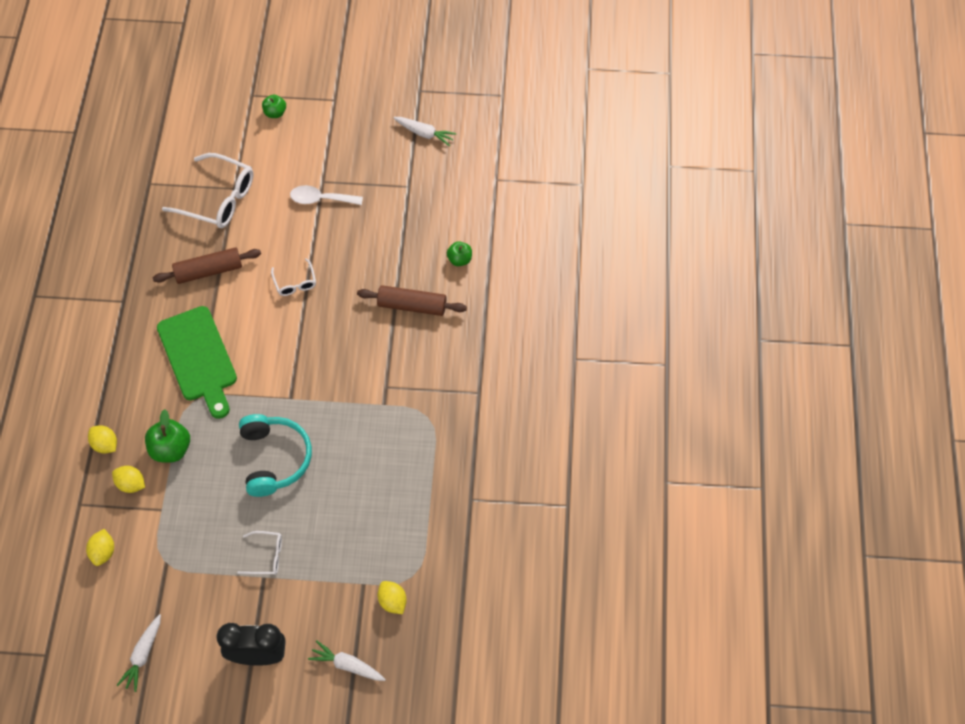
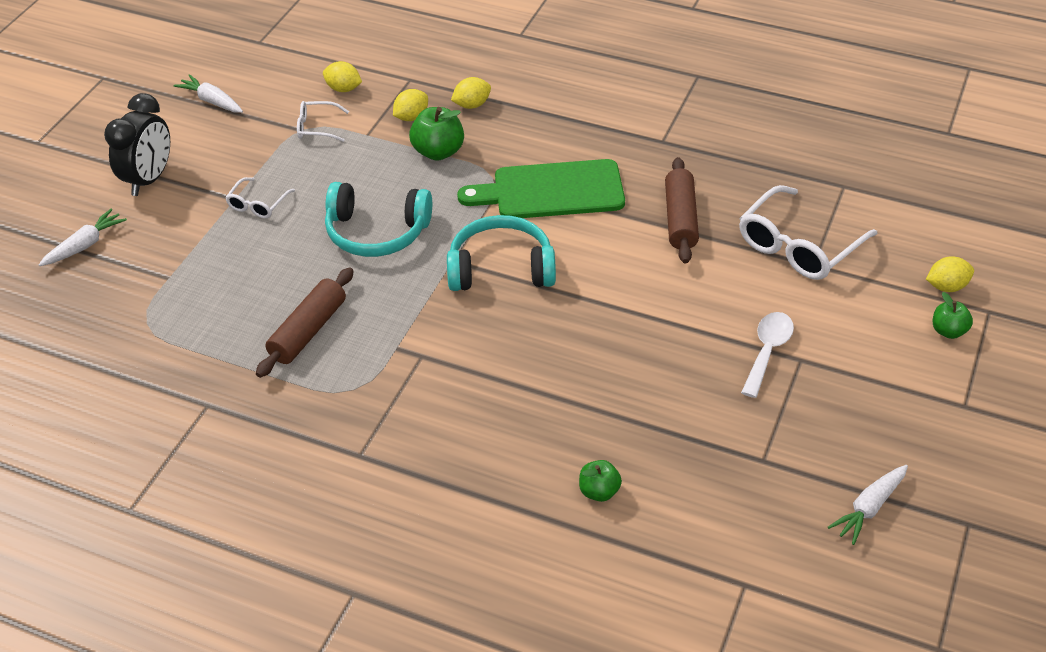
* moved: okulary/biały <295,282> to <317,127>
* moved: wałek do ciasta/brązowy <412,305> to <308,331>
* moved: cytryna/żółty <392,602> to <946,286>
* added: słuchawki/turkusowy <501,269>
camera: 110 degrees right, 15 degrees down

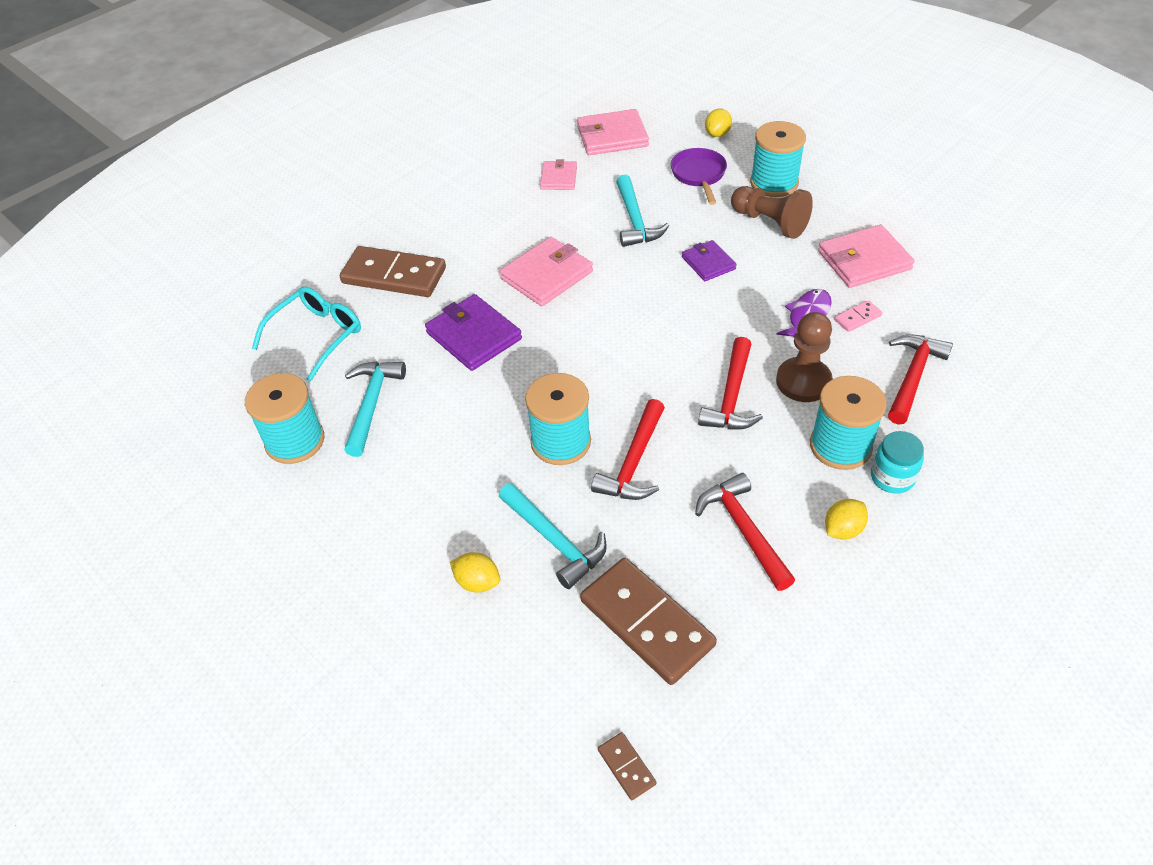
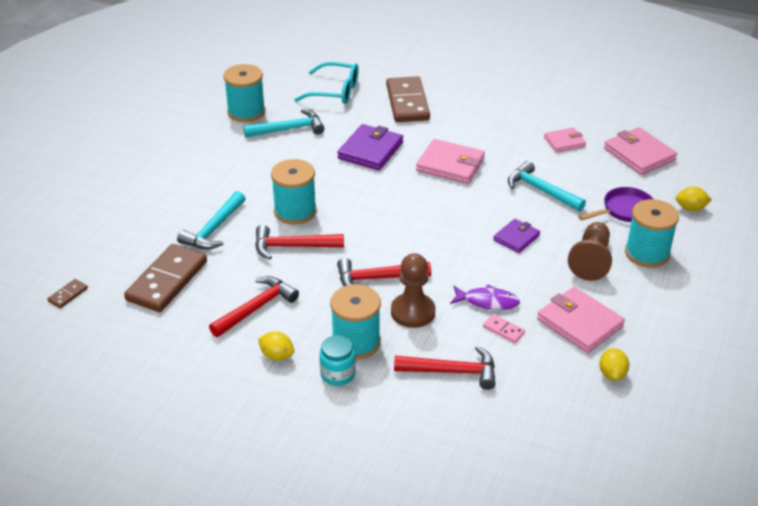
* moved: cytryna/żółty <477,582> to <612,374>
* turned: młotek/turkusowy <635,220> = <541,190> 75 degrees clockwise
camera: 65 degrees right, 10 degrees down

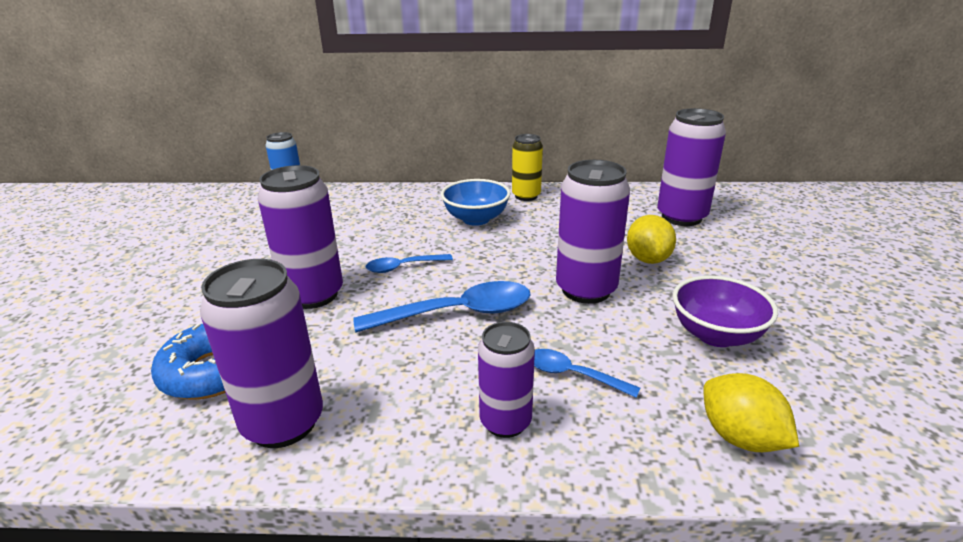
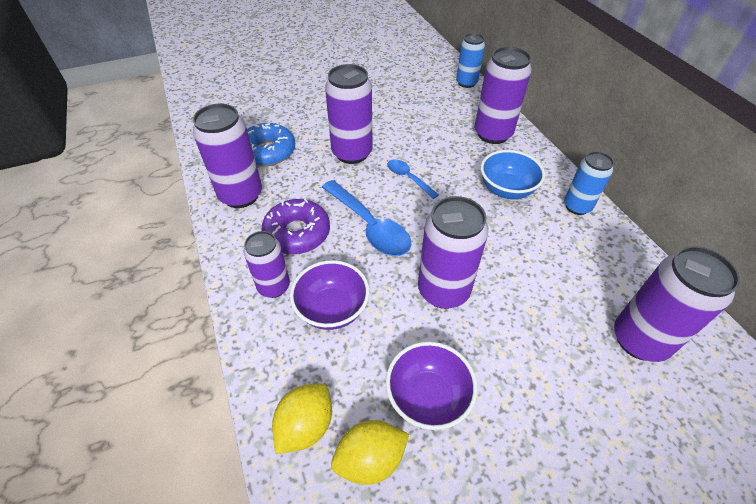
* recoloured: puszka/żółty <526,196> to puszka/niebieski <577,206>
* replaced: łyżka/niebieski <573,375> to miska/fioletowy <332,309>
* moved: cytryna/żółty <648,259> to <370,459>
* added: donut/fioletowy <297,233>
* added: puszka/fioletowy <493,134>
camera: 65 degrees right, 20 degrees up

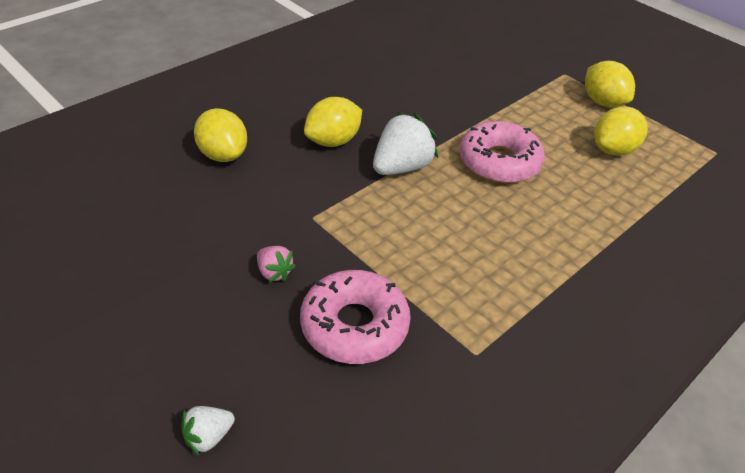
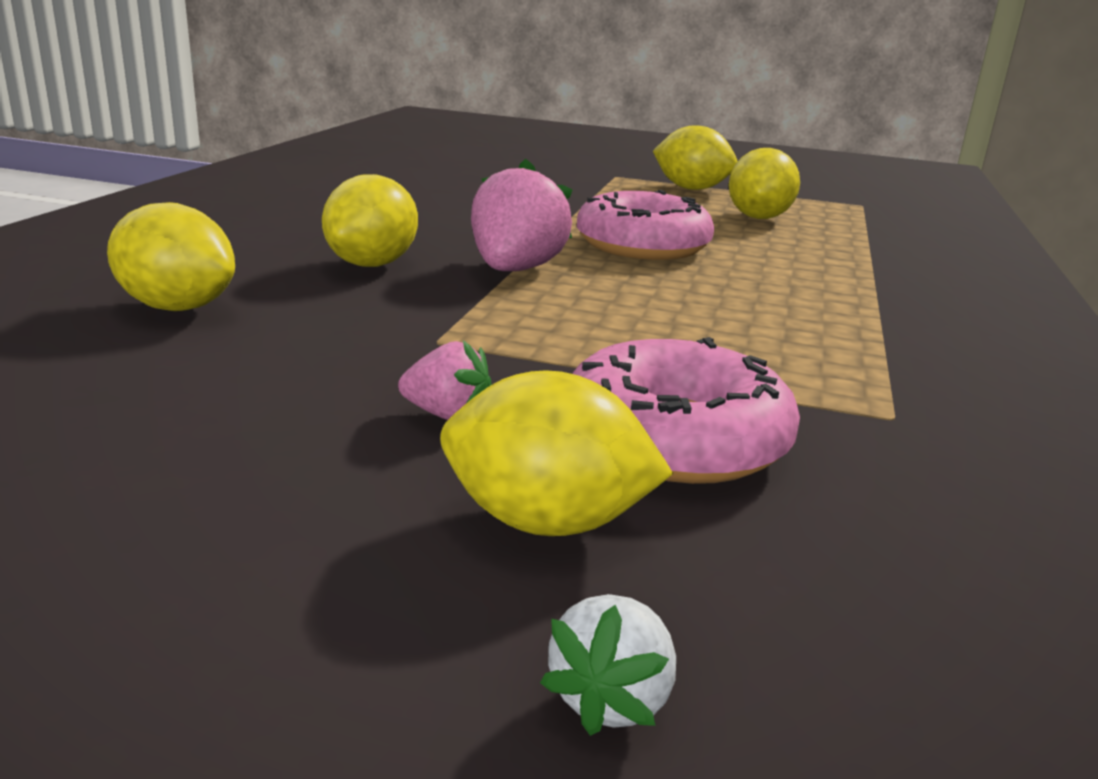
* recoloured: truskawka/biały <401,167> to truskawka/różowy <515,270>
* added: cytryna/żółty <546,522>
camera: 30 degrees left, 20 degrees down

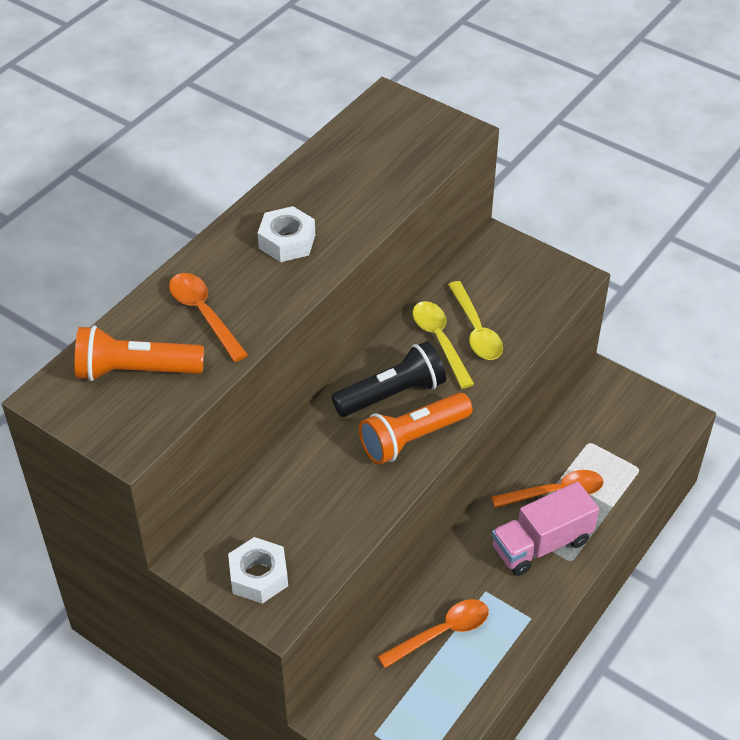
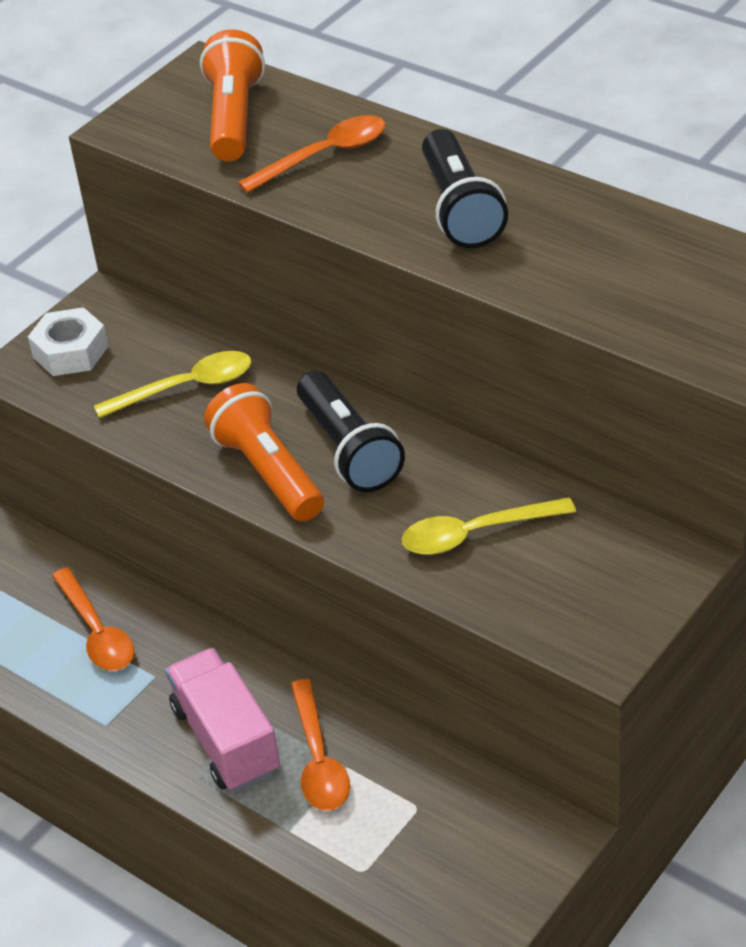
* replaced: nakrętka/biały <287,241> to latarka/czarny <460,209>
* moved: łyżka/żółty <439,341> to <187,387>
camera: 95 degrees right, 5 degrees down

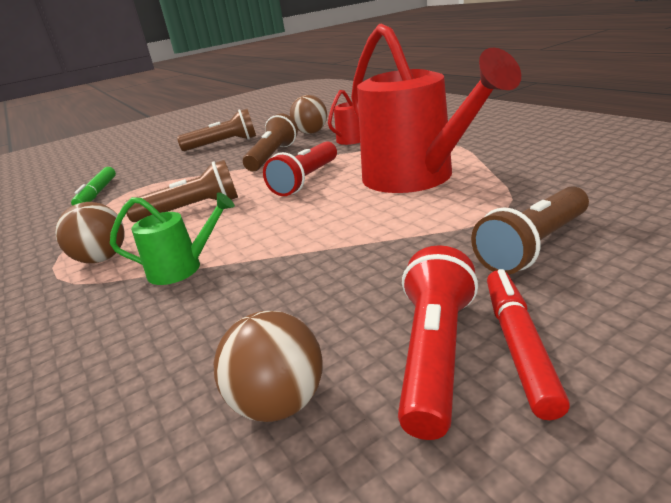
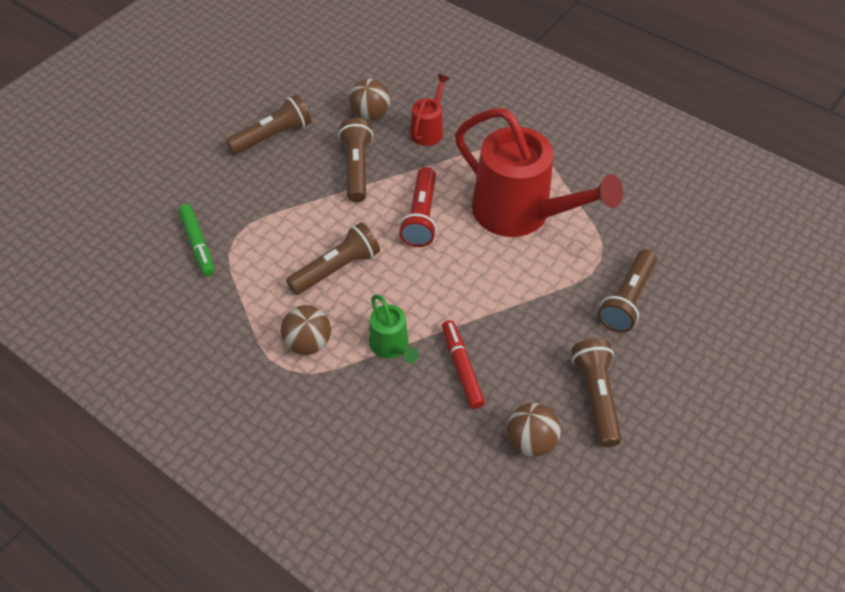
* turned: konewka/zielony <183,268> = <391,347> 90 degrees clockwise
* recoloured: latarka/czerwony <435,354> to latarka/brązowy <596,397>
* moved: flamaster/czerwony <518,346> to <461,367>
camera: 25 degrees left, 25 degrees up

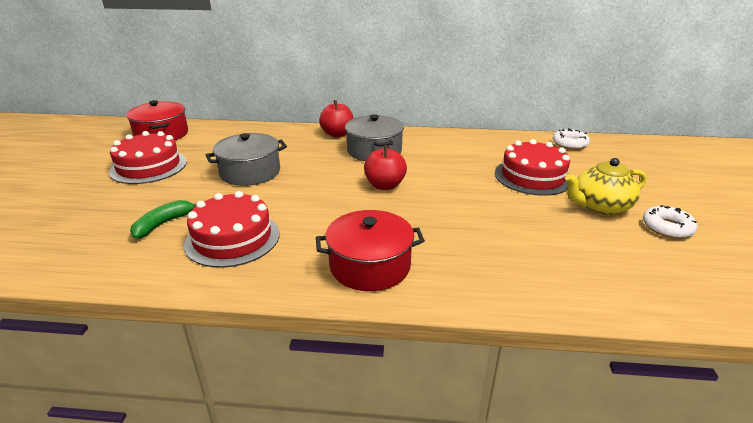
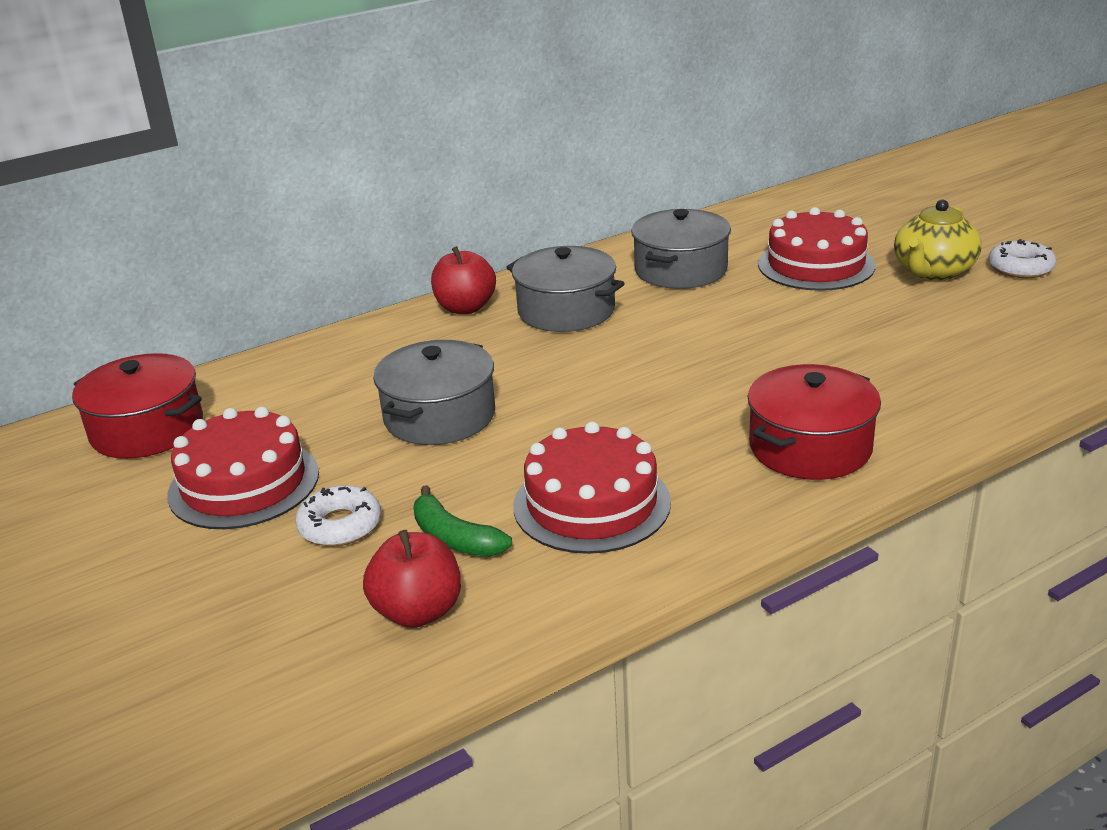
* turned: banan/zielony <163,224> = <455,538> 45 degrees counterclockwise
* moved: jabłko/czerwony <385,185> to <418,611>
* moved: donut/biały <570,144> to <340,525>
* added: garnek/szary <681,270>
camera: 35 degrees left, 0 degrees up

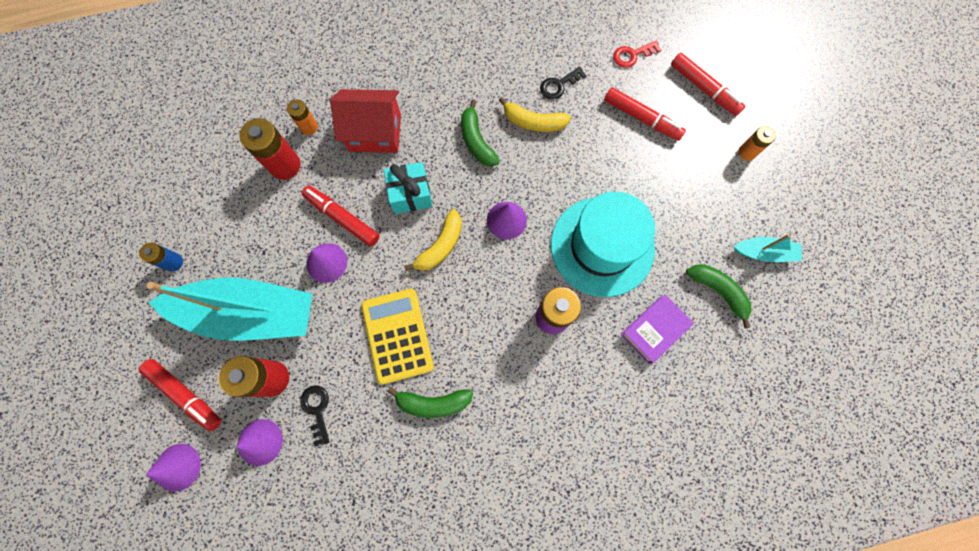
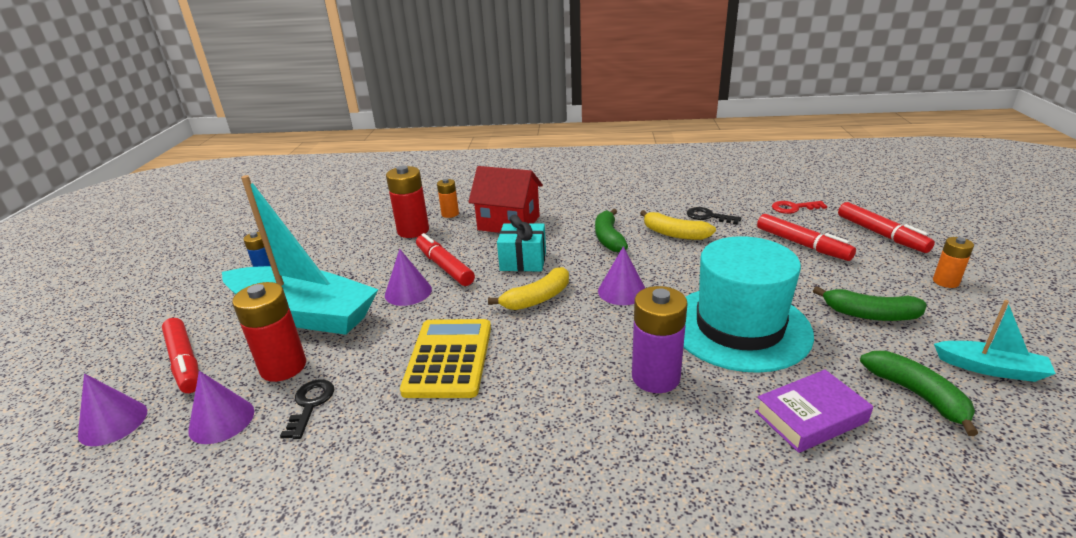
* moved: banan/zielony <433,402> to <870,314>
* turned: klucz/czarny <559,85> = <708,216> 45 degrees clockwise
camera: 20 degrees right, 45 degrees down

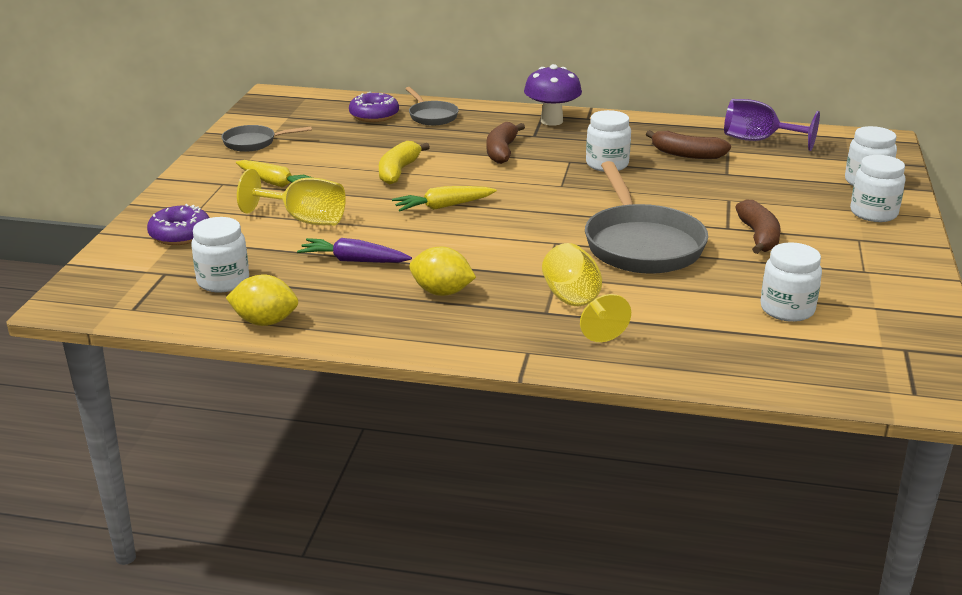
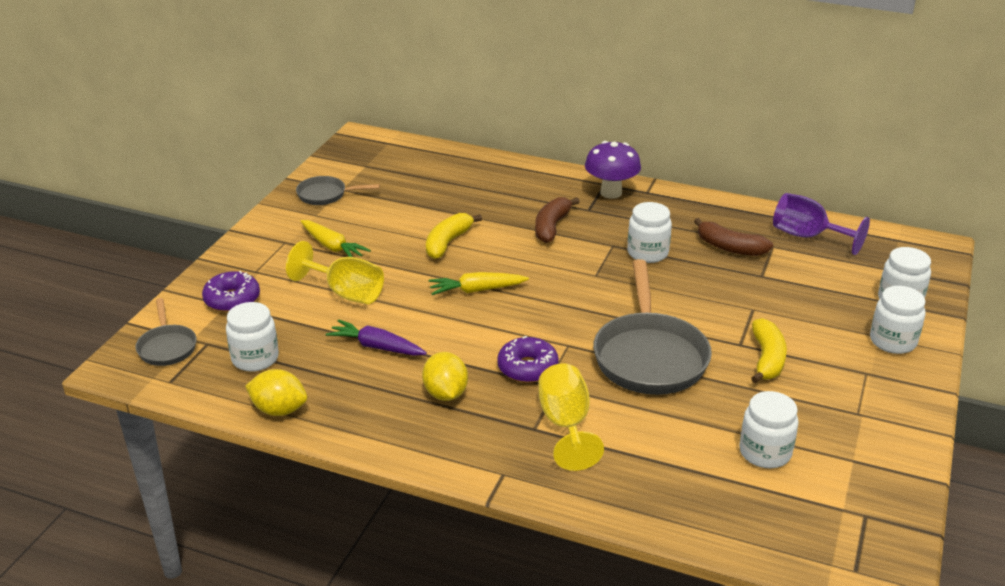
* moved: donut/fioletowy <374,115> to <527,368>
* moved: patelnia/szary <431,116> to <167,347>
* turned: cytryna/żółty <442,292> = <445,393> 45 degrees clockwise
* recoloured: banan/brązowy <759,237> to banan/żółty <767,359>
camera: 10 degrees right, 5 degrees up

